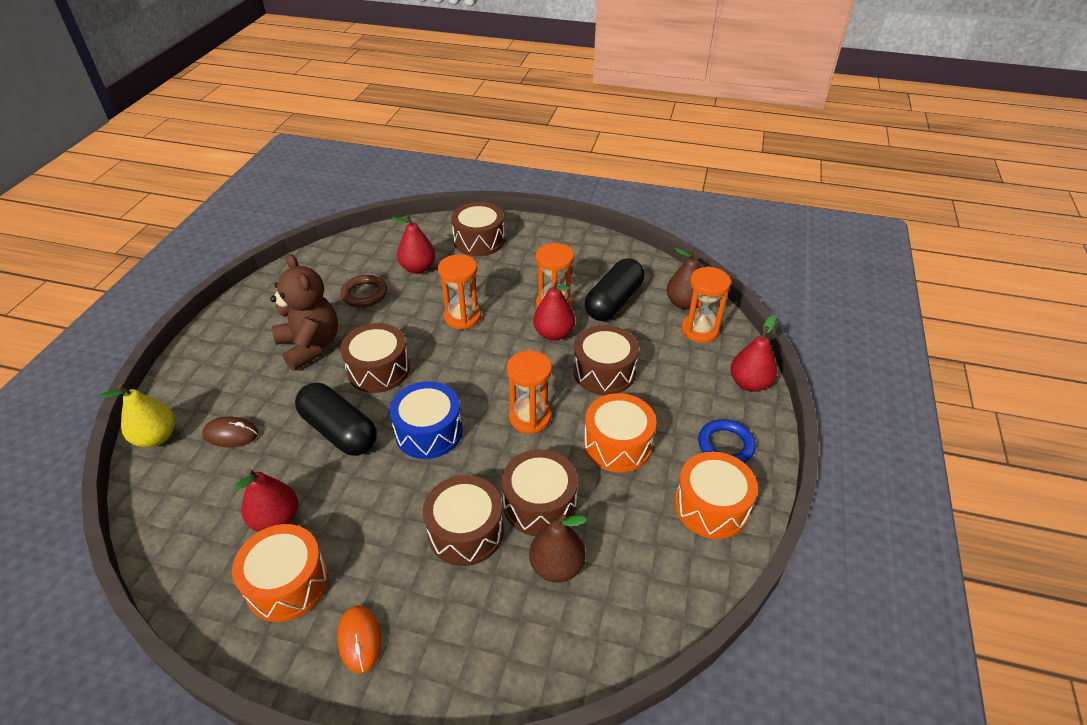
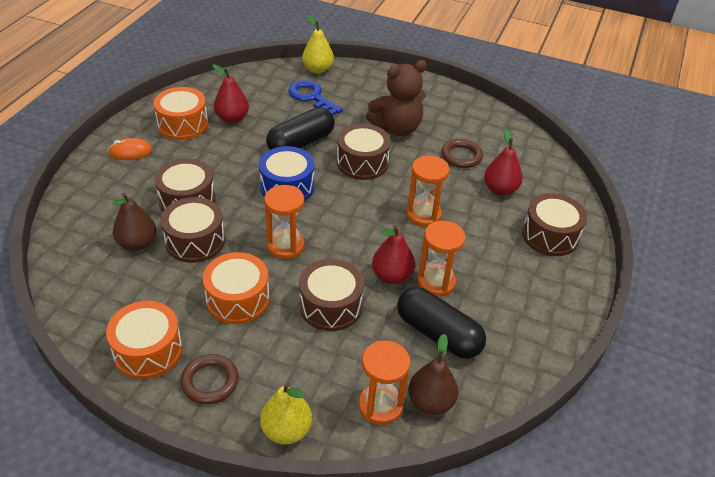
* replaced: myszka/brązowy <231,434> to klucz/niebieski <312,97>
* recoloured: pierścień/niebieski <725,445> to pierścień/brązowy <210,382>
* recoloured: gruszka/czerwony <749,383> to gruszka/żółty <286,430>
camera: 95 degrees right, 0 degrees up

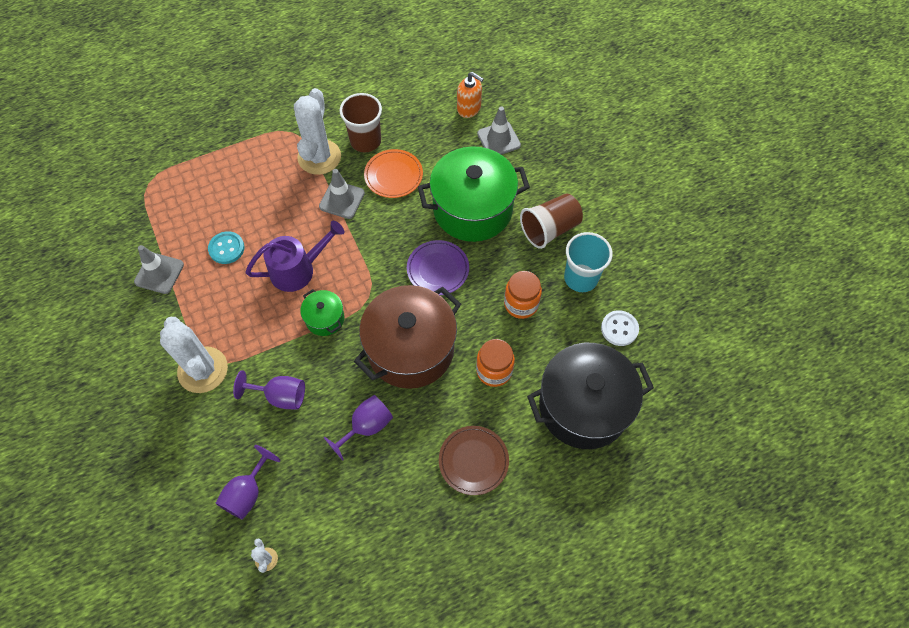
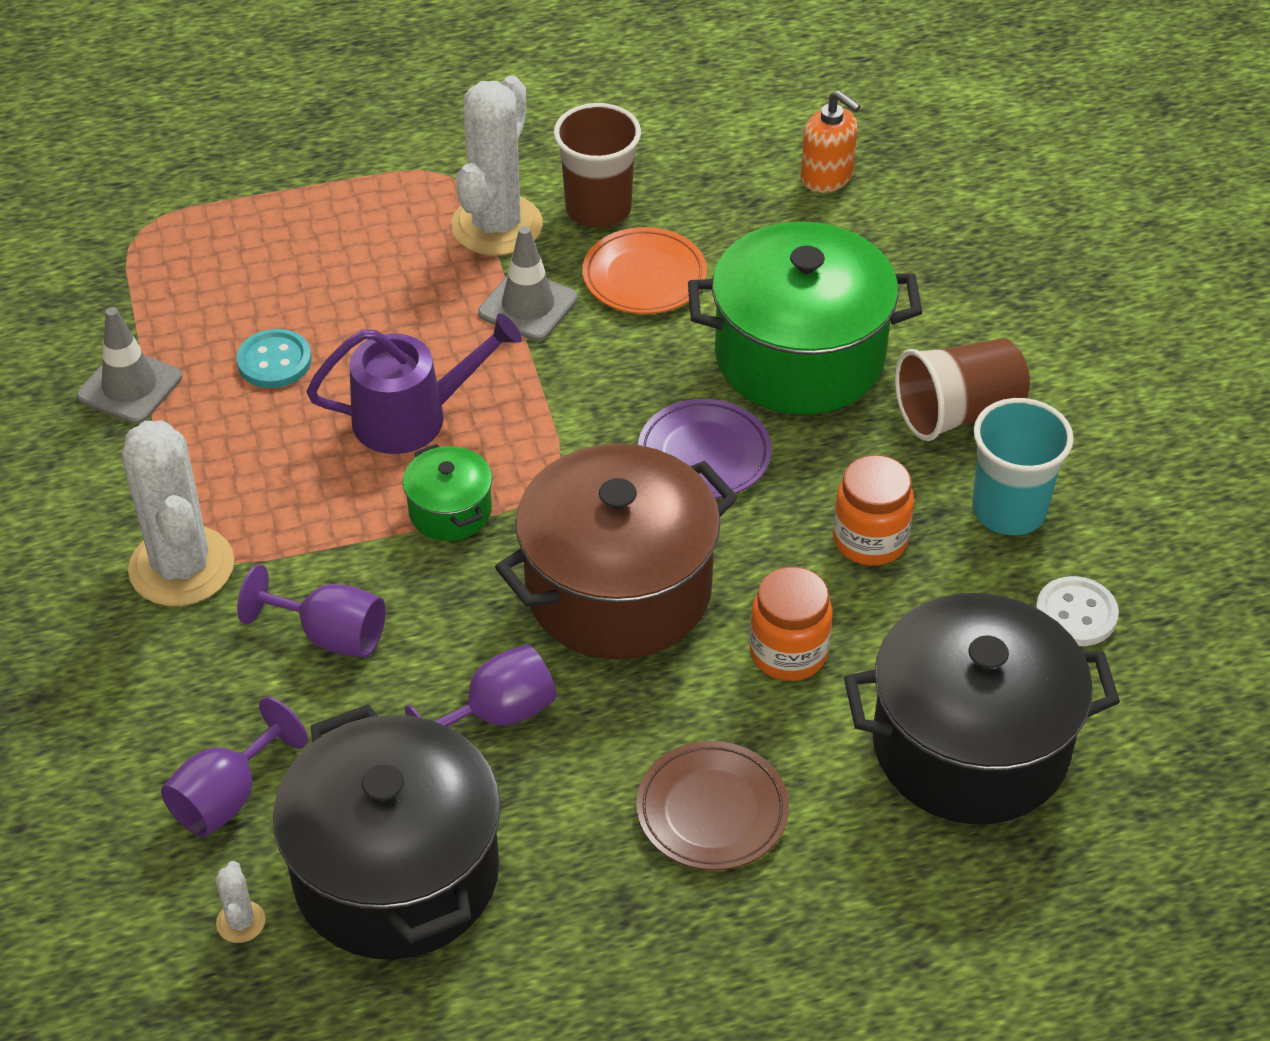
* removed: pachołek/szary <498,139>
* added: garnek/czarny <396,873>
camera: 10 degrees right, 15 degrees down

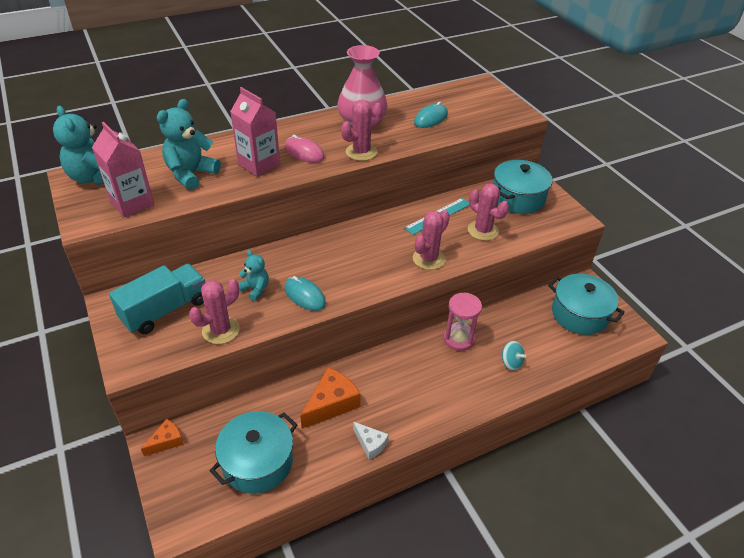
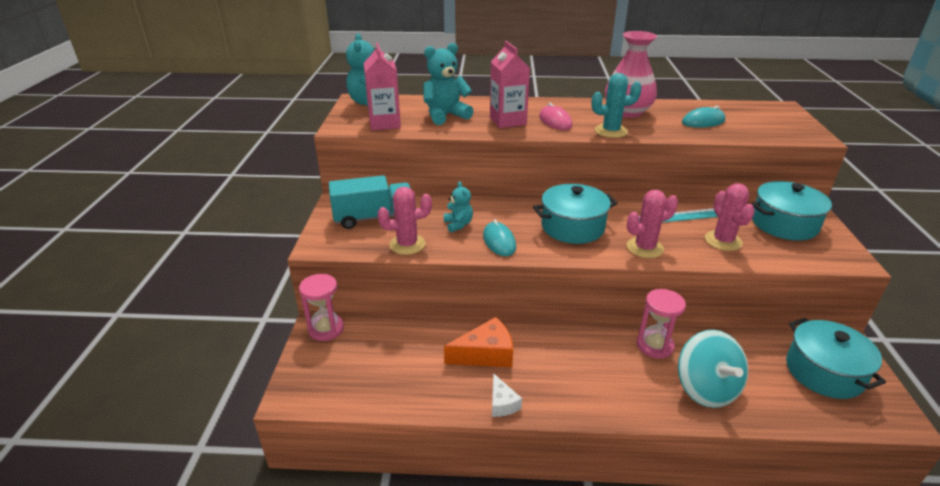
* replaced: ser/pomarańczowy <166,441> to klepsydra/różowy <326,329>
* moved: garnek/turkusowy <257,462> to <572,227>
* recoloured: kaktus/różowy <361,152> to kaktus/turkusowy <611,131>
* resized: bączek/turkusowy <511,362> = <706,389> x2.08
camera: 30 degrees right, 10 degrees down

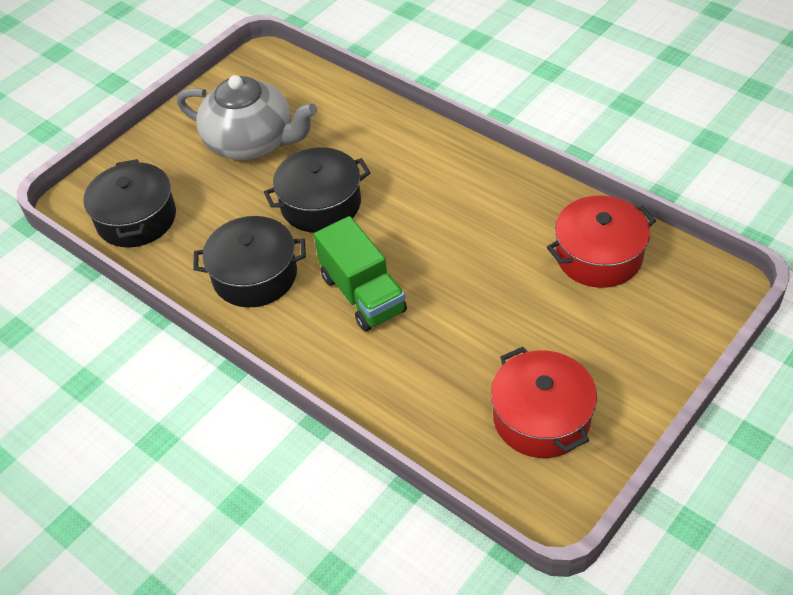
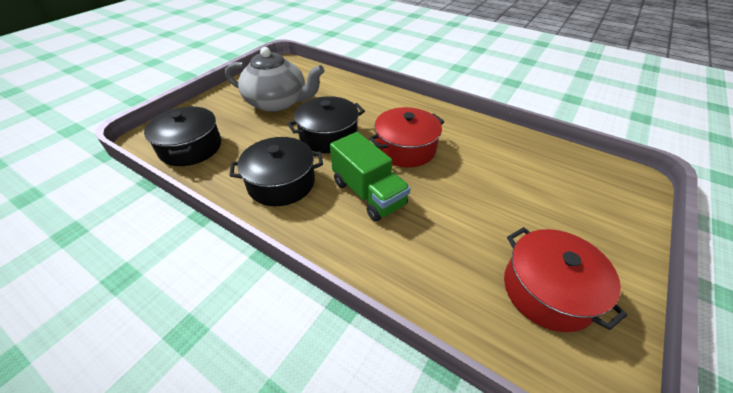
* moved: garnek/czerwony <598,256> to <405,148>
camera: 10 degrees left, 5 degrees down

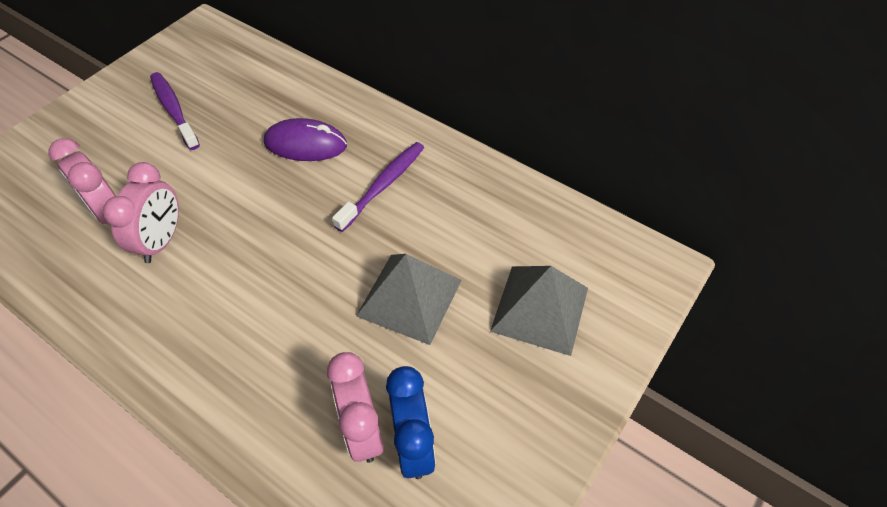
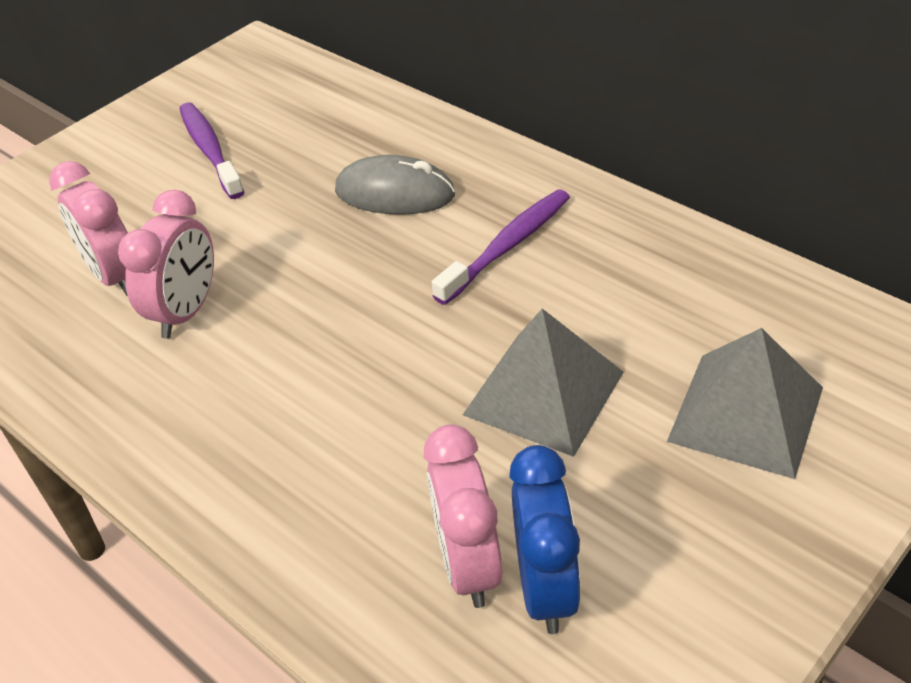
* recoloured: myszka/fioletowy <305,144> to myszka/szary <395,193>
camera: 10 degrees right, 10 degrees down

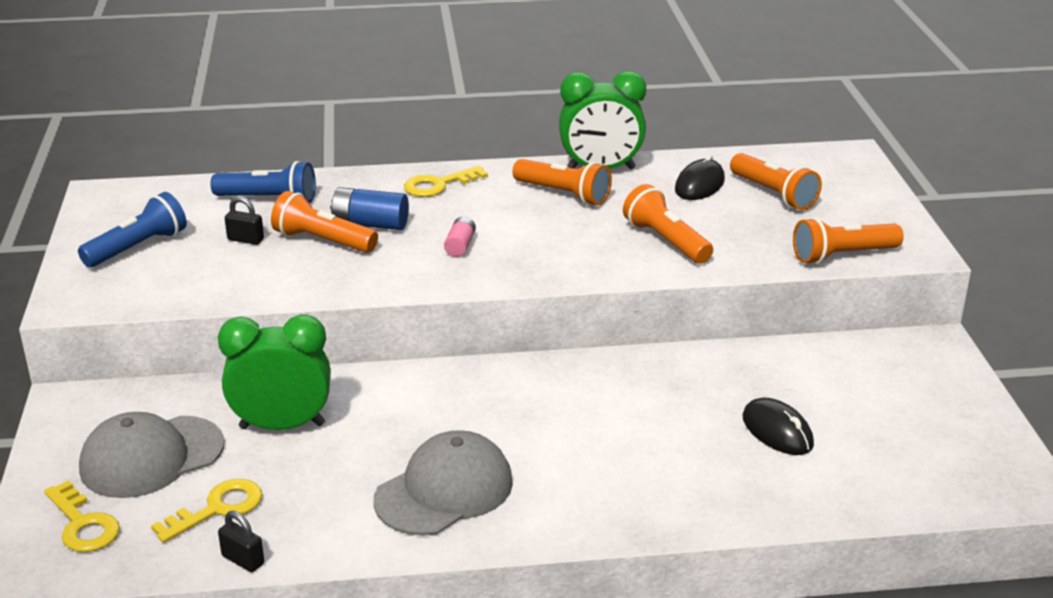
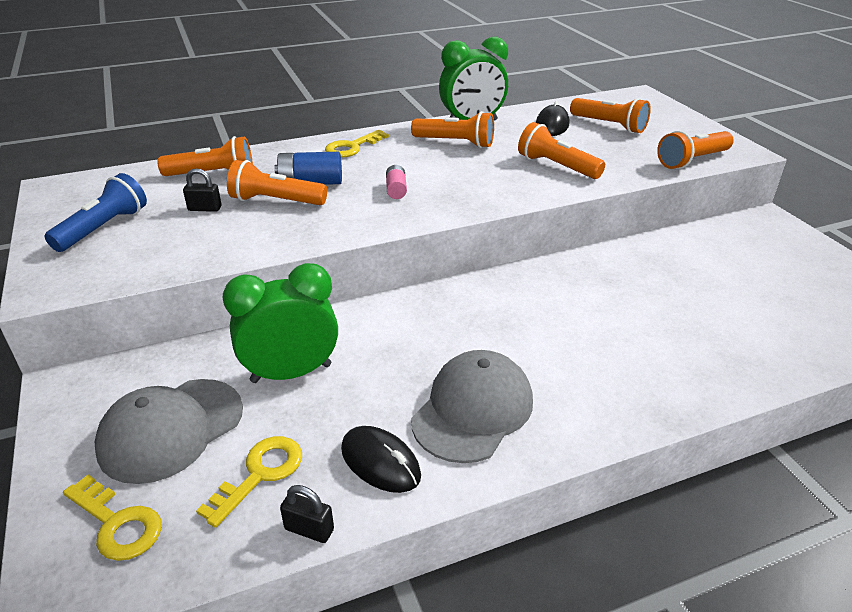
* recoloured: latarka/niebieski <269,200> to latarka/pomarańczowy <213,174>
* moved: myszka/czarny <777,431> to <380,462>
camera: 15 degrees left, 5 degrees up

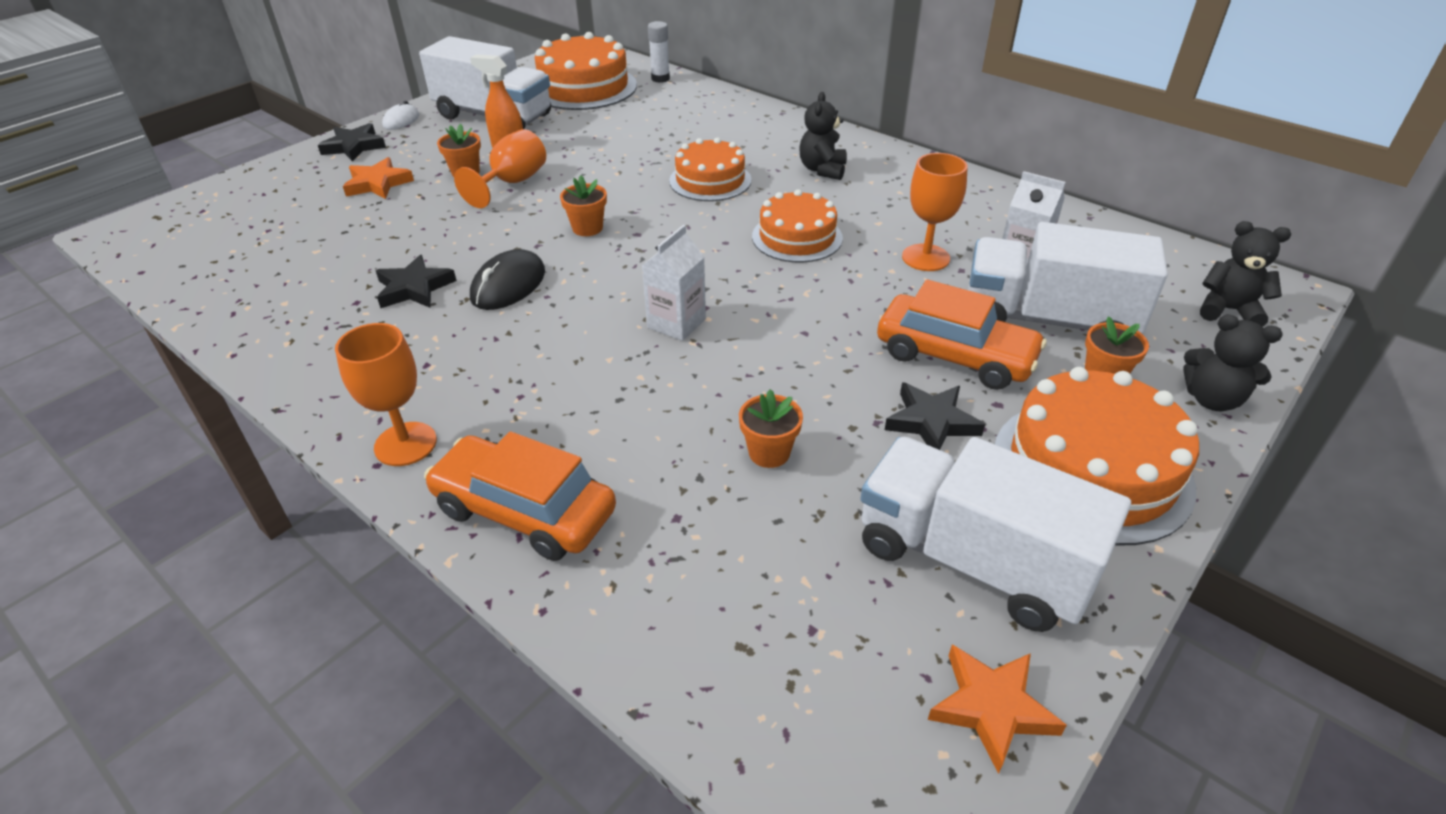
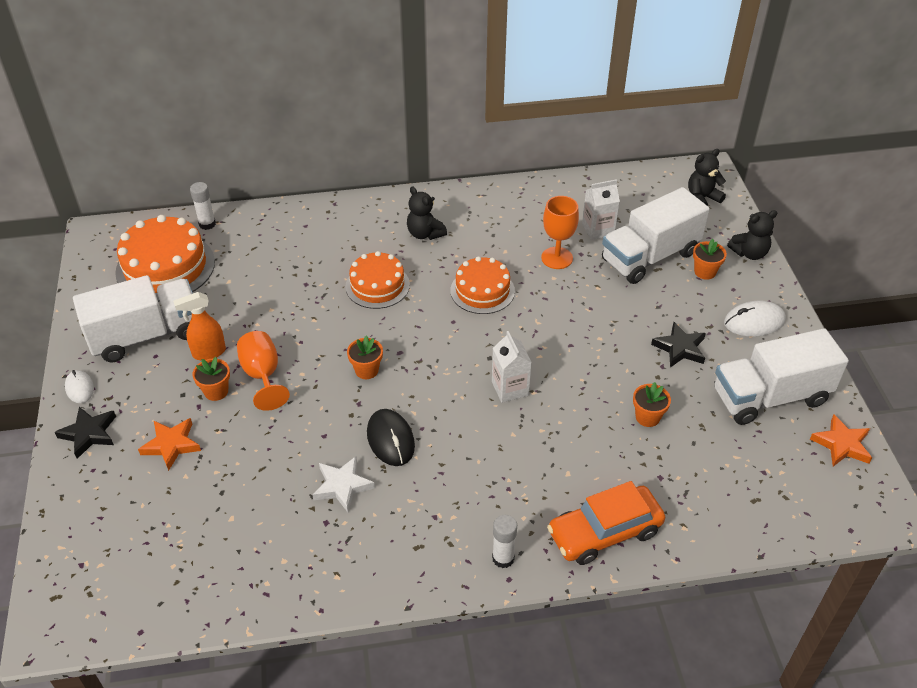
* replaced: kielich/pomarańczowy <405,444> to klej w sztyfcie/biały <503,558>
* recoloured: gwiazda/czarny <414,288> to gwiazda/biały <342,486>
* removed: samochód/pomarańczowy <955,356>
* replaced: tort/pomarańczowy <1091,469> to myszka/biały <754,322>
camera: 50 degrees left, 5 degrees up

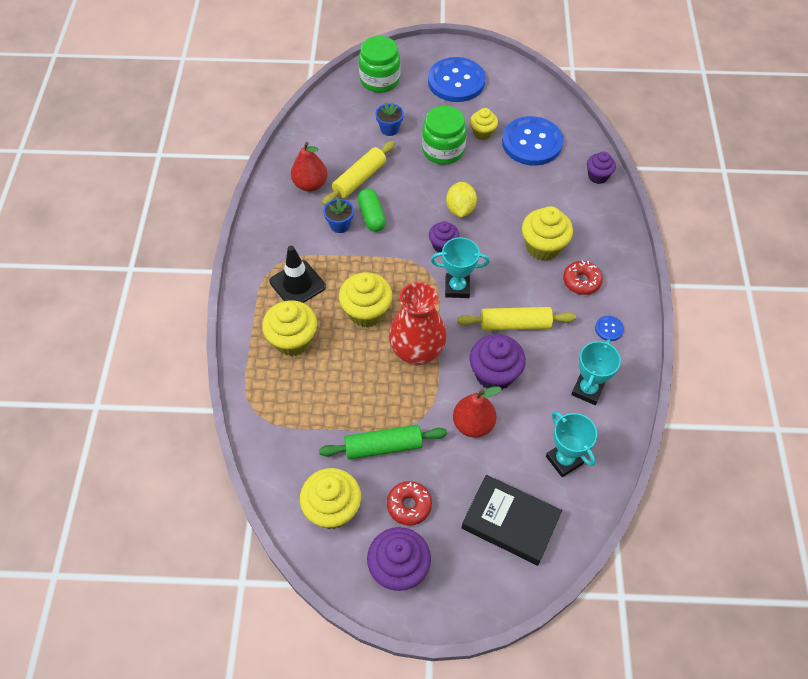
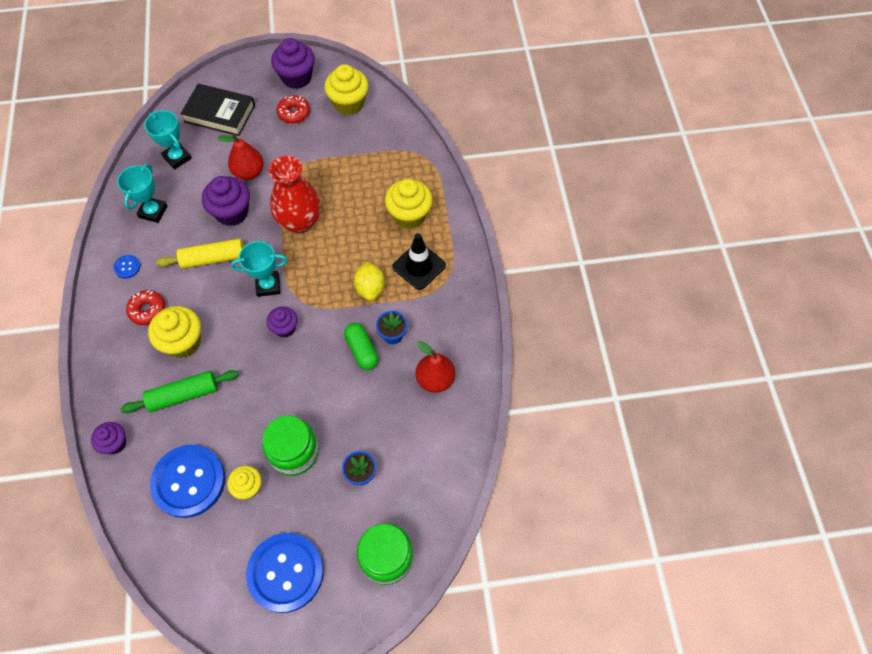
* moved: wałek do ciasta/zielony <383,446> to <183,395>
* removed: wałek do ciasta/żółty <359,179>
* removed: muffinka/żółty <366,312>
* moved: cytryna/żółty <460,209> to <370,288>
camera: 170 degrees right, 5 degrees up

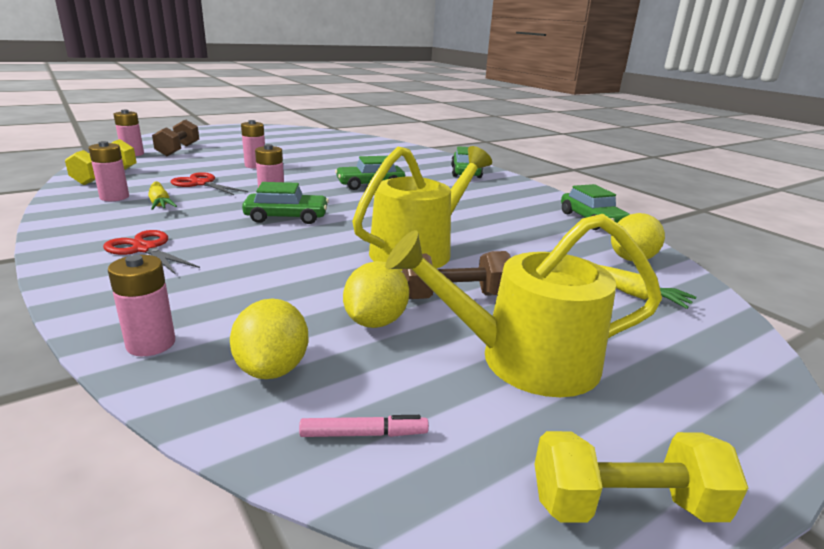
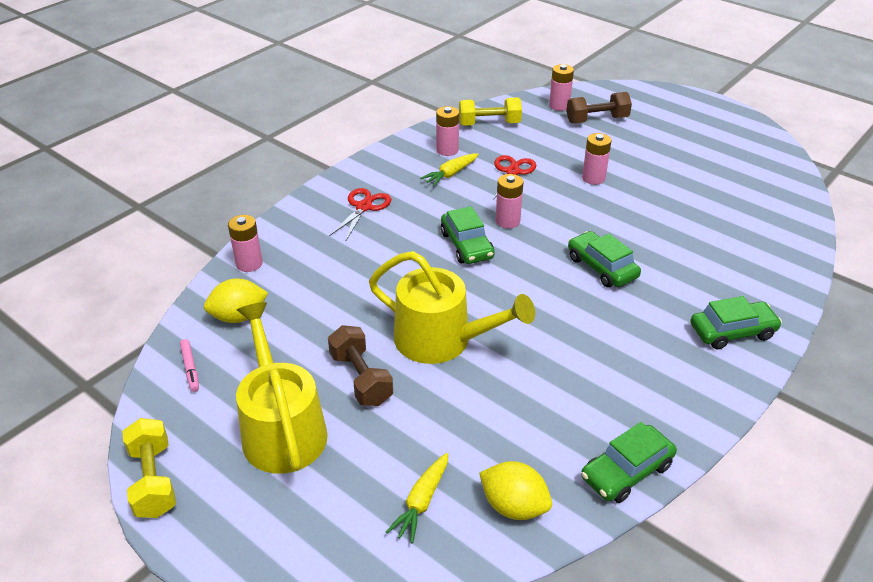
* removed: cytryna/żółty <375,321>
camera: 75 degrees right, 15 degrees up

